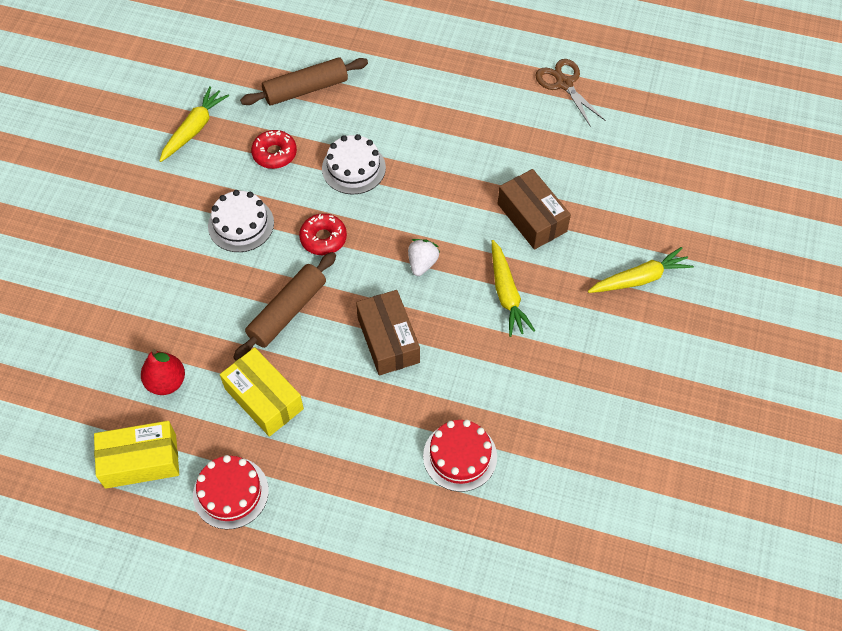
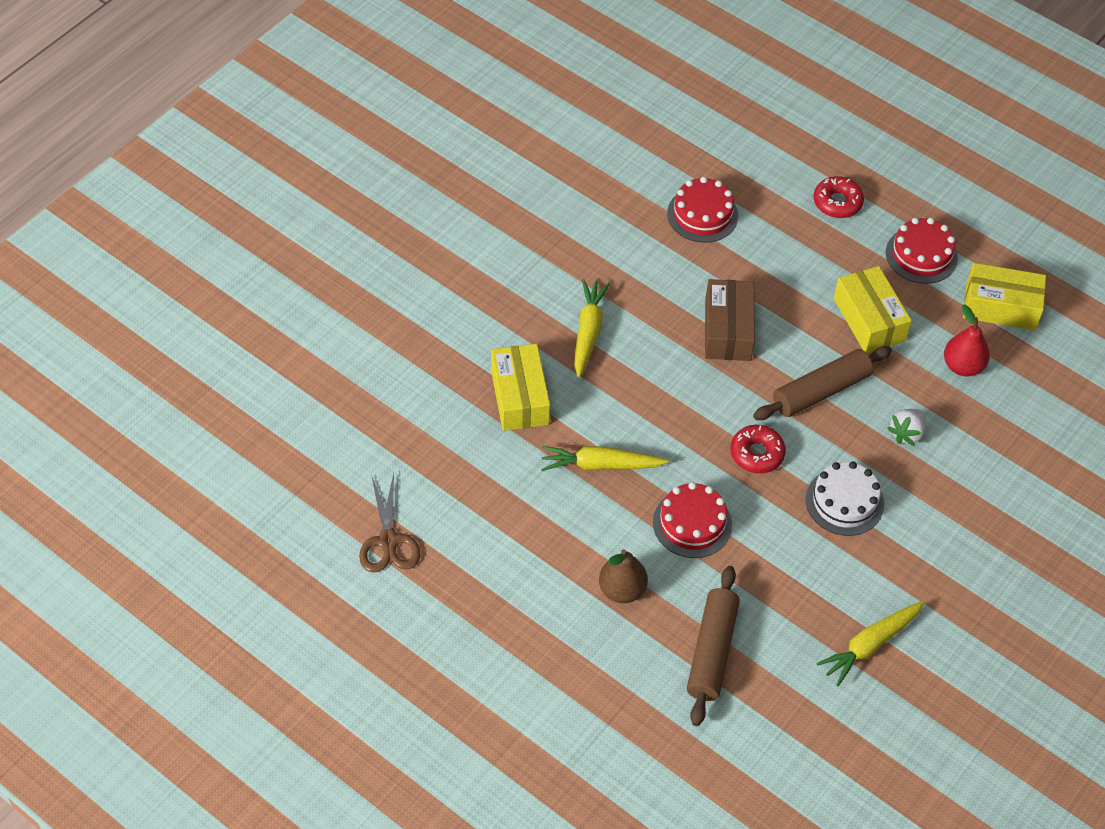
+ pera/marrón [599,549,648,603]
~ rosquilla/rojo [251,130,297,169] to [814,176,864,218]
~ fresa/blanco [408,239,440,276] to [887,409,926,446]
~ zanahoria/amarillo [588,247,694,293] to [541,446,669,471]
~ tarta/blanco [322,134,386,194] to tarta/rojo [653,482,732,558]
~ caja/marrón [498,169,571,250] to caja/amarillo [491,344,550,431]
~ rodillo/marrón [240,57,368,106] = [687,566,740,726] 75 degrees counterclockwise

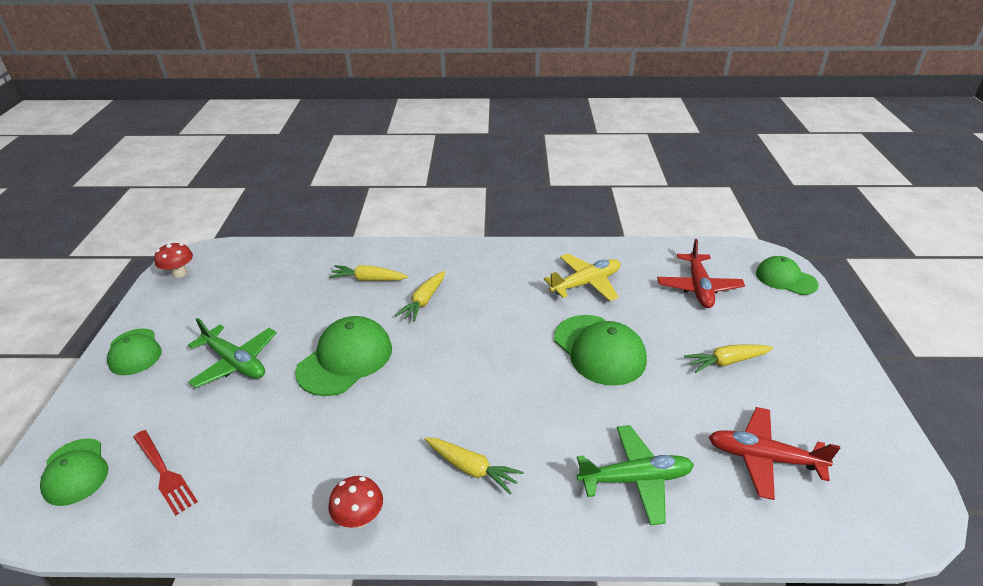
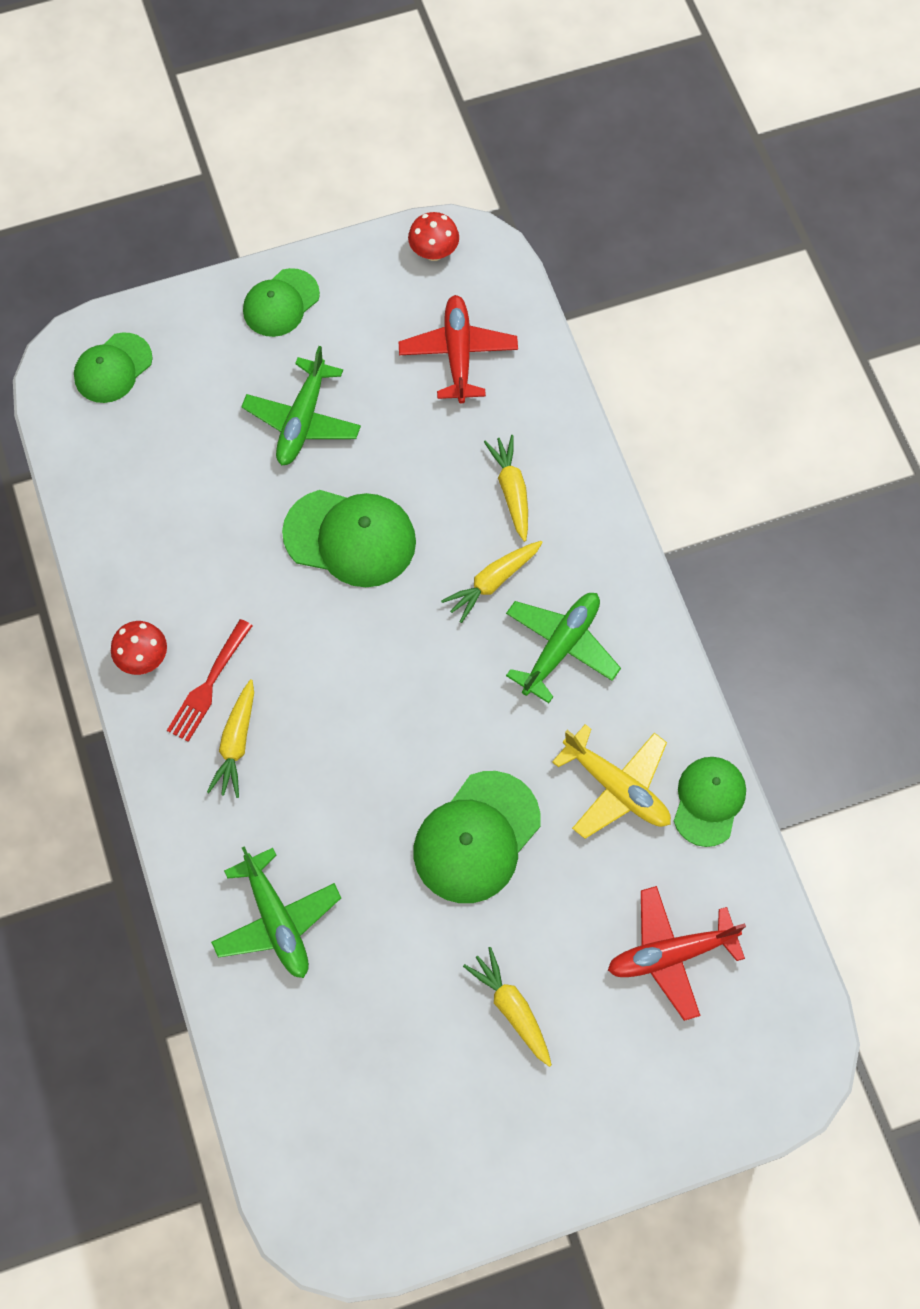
+ avión/verde [506,593,621,703]
~ tenedor/rojo [133,430,198,516] to [167,619,253,742]
~ avión/rojo [709,407,840,500] to [399,295,518,403]
~ gorra/verde [756,256,819,295] to [674,757,746,847]
~ zanahoria/amarillo [395,271,445,322] = [441,541,543,623] 45 degrees counterclockwise

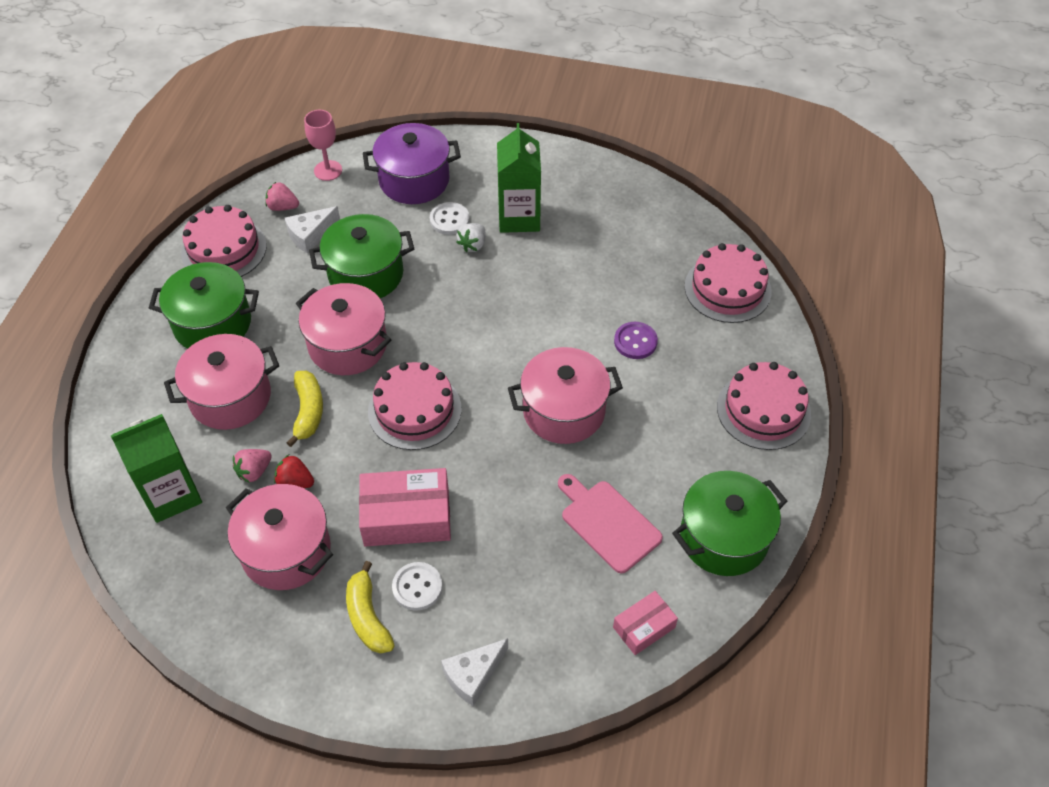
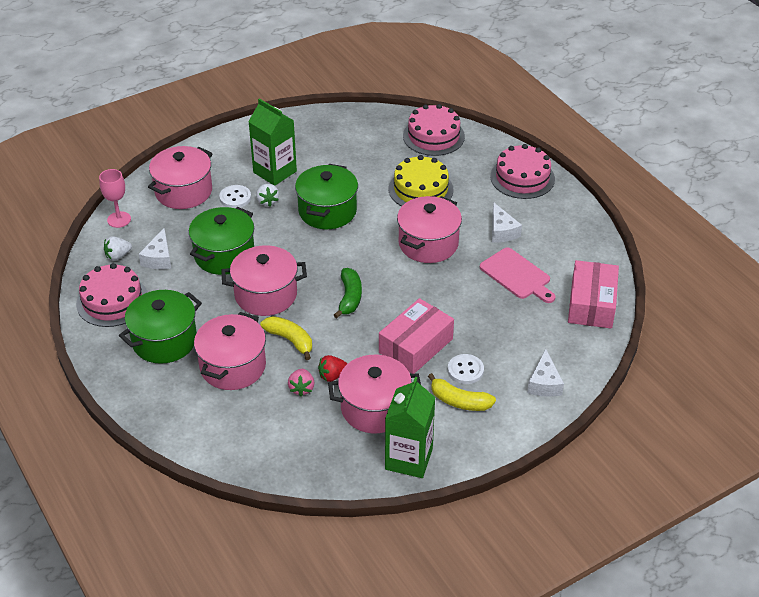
+ queso/blanco [492,202,522,242]
~ cartón de leche/verde [111,414,202,523] to [385,377,435,478]
~ olla/verde [672,471,787,576] to [295,164,358,229]
~ tarta/rosa [368,362,462,450] to plátano/verde [334,268,362,318]
~ botón/morado [614,322,658,359] to tarta/amarillo [389,155,453,206]
~ fresa/rosa [265,182,299,211] to fresa/blanco [104,236,132,260]
~ olla/morado [363,123,461,204] to olla/rosa [148,146,213,209]
~ tabla de cortar/rosa [558,474,663,573] = [480,247,556,303] 135 degrees counterclockwise
~ caja/rosa [613,591,678,655] = [568,260,619,329] x1.77

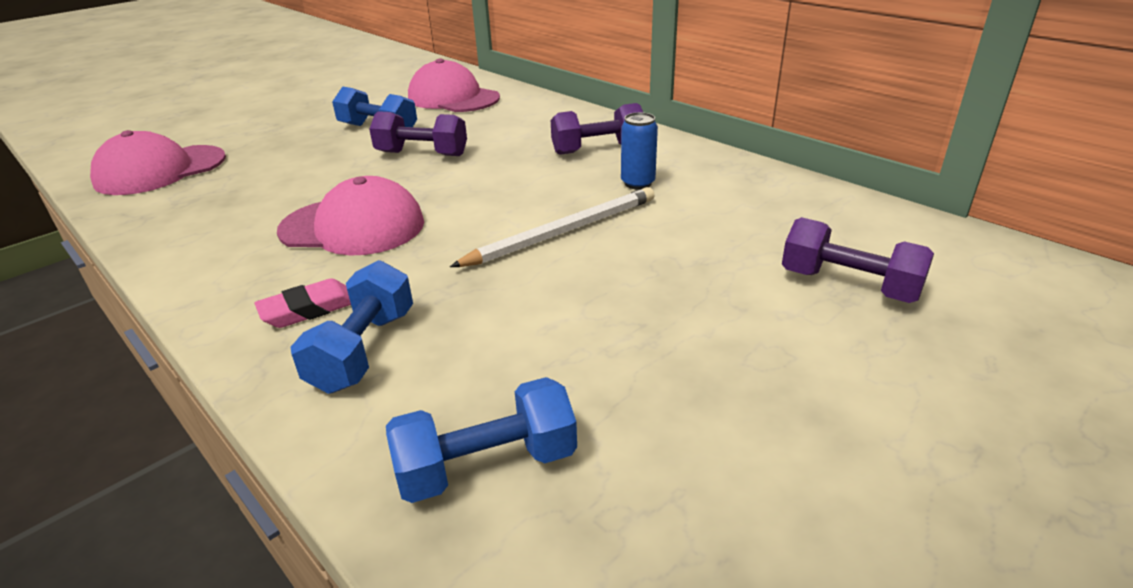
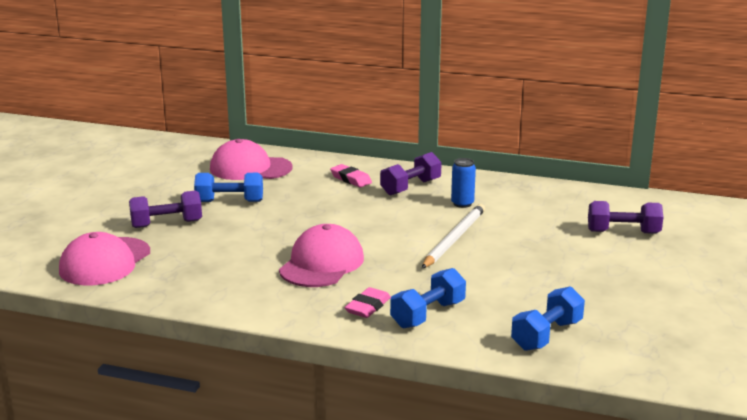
+ goma de borrar/rosa [330,164,372,187]
~ mancuerna/morado [369,111,467,156] to [129,190,202,228]
~ gorra/rosa [277,176,424,256] = [279,224,364,287] 45 degrees counterclockwise
~ mancuerna/azul [290,260,413,394] = [390,268,466,328] 60 degrees clockwise

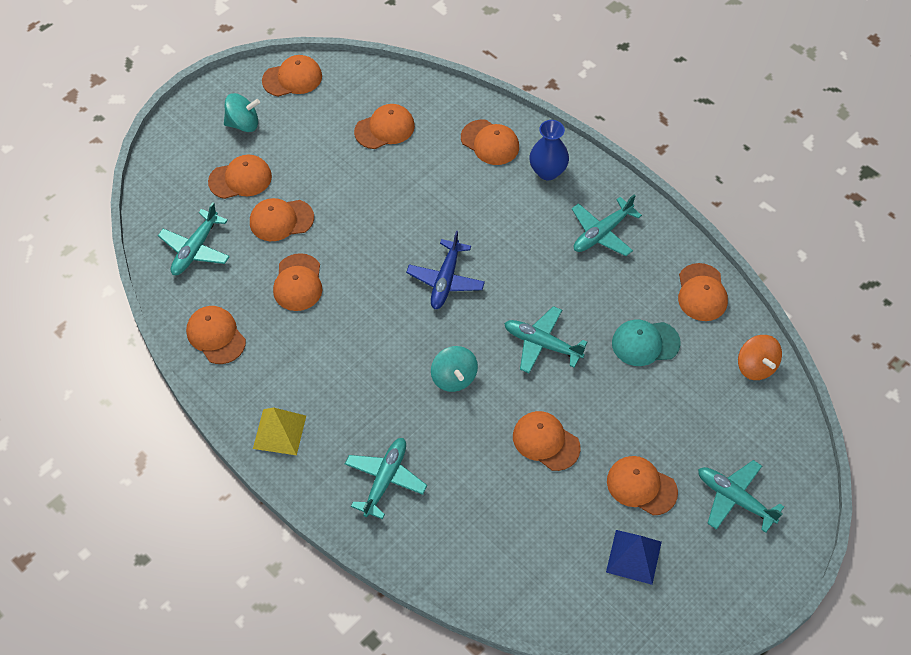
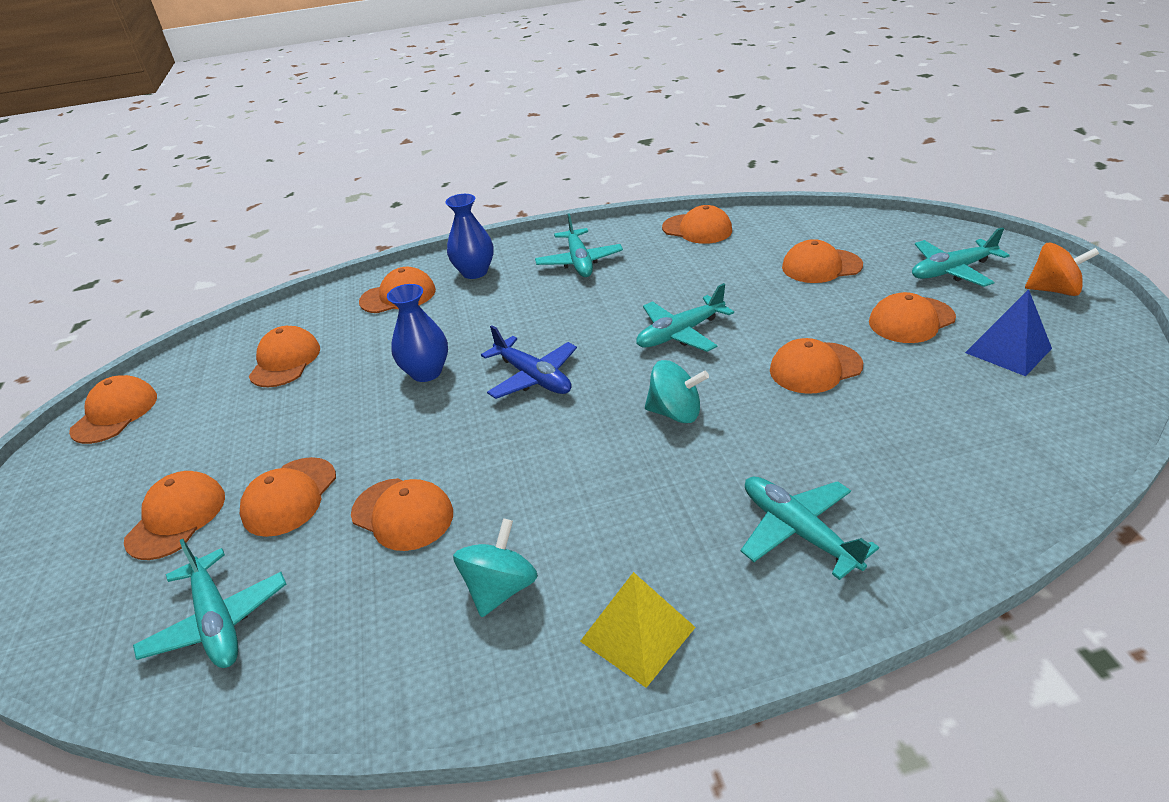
- gorra/turquesa [612,319,681,366]
+ florero/azul [387,284,448,382]
~ gorra/naranja [186,306,246,364] to [782,239,863,283]
~ peonza/turquesa [224,93,260,132] to [453,518,538,617]
~ peonza/naranja [738,335,782,380] to [1025,242,1099,296]

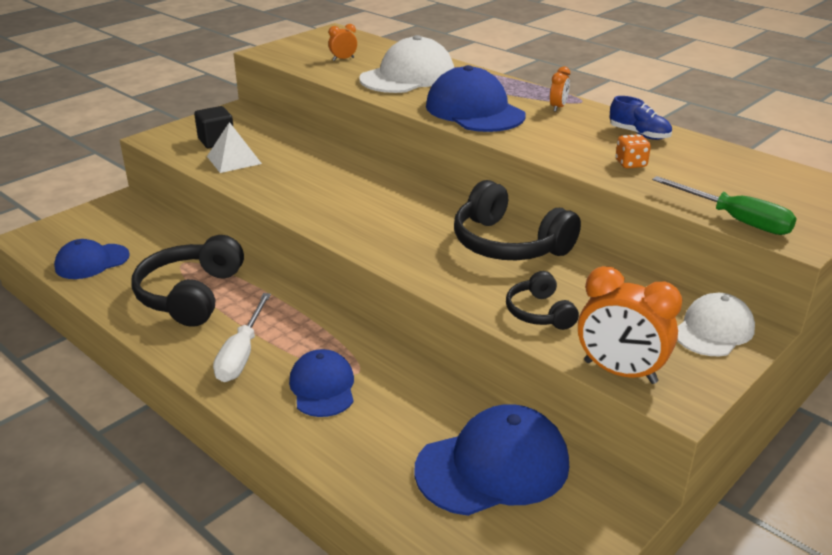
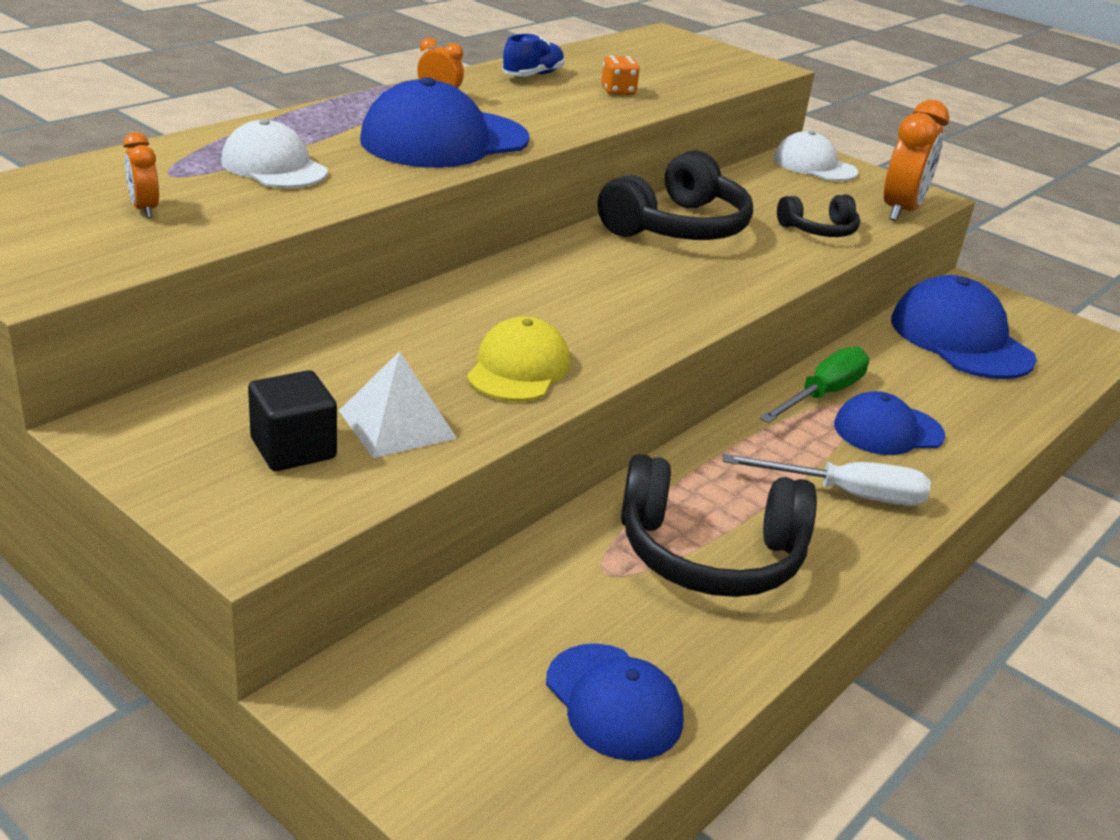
+ gorra/amarillo [467,316,570,401]
~ destornillador/verde [652,176,797,235] to [760,346,869,423]
~ gorra/blanco [359,35,454,93] = [221,119,327,188] x0.62

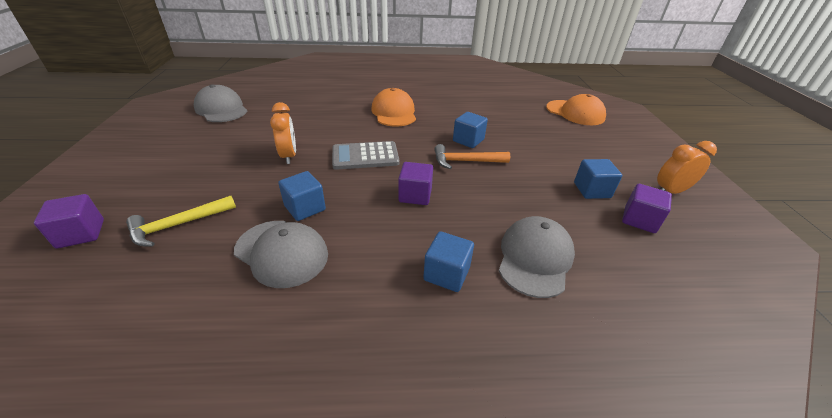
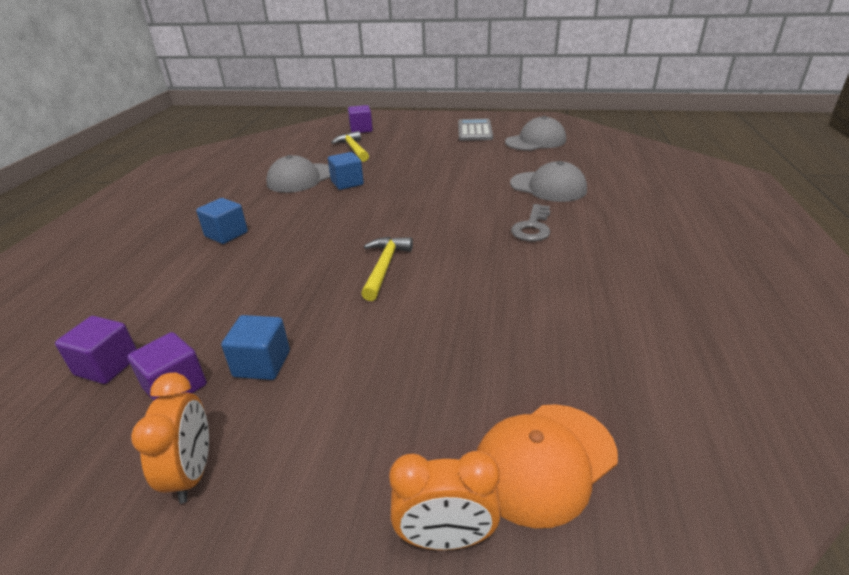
- cubo/azul [453,112,488,148]
~ despertador/naranja [270,102,296,164] to [389,451,501,550]
~ calculadora/gris [332,141,400,170] to [458,119,493,141]
~ cubo/morado [398,162,433,205] to [55,316,137,384]
~ gorra/gris [499,216,575,298] to [510,161,587,202]
~ gorra/naranja [371,88,416,126] to llave/gris [511,204,550,241]
~ martillo/naranja [434,144,510,169] to martillo/amarillo [361,237,413,301]

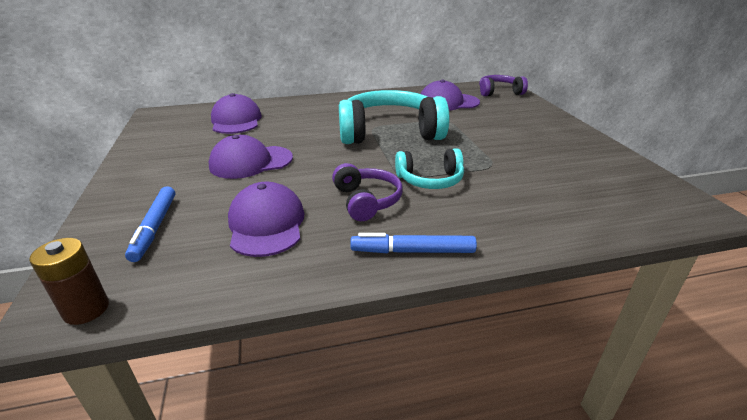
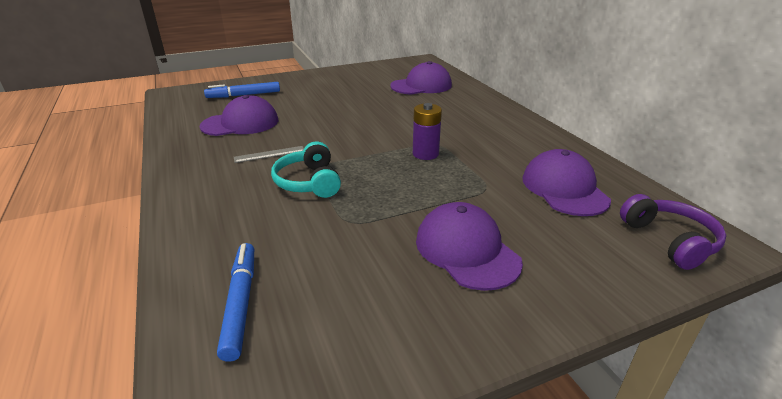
- pila/marrón [29,238,109,325]
~ gorra/morado [209,135,293,179] to [416,202,523,291]
~ rotulador/azul [350,233,477,253] to [217,243,254,362]
~ auriculares/morado [332,163,403,221] to regla/gris [234,146,304,163]
~ auriculares/turquesa [339,90,449,144] to pila/morado [413,103,442,160]

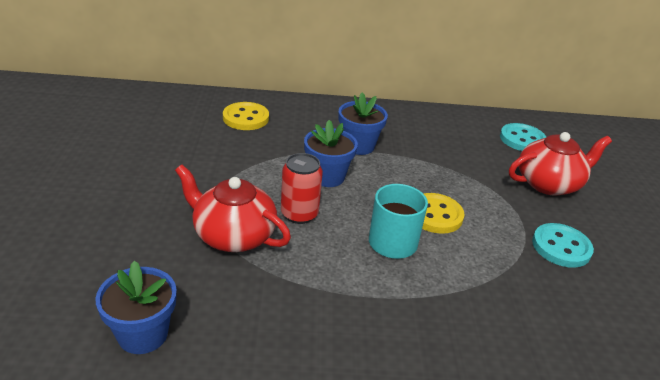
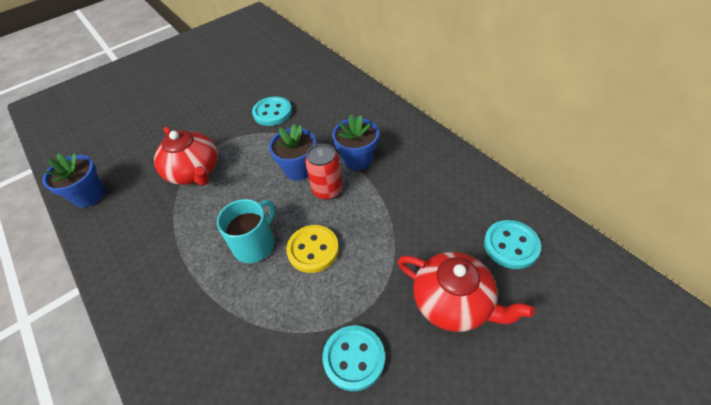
- botón/amarillo [223,102,269,130]
+ botón/turquesa [252,96,292,126]
~ lata/rojo [281,153,323,224] to [305,144,343,200]
~ tetera/rojo [175,165,291,252] = [154,127,218,186] 150 degrees clockwise

